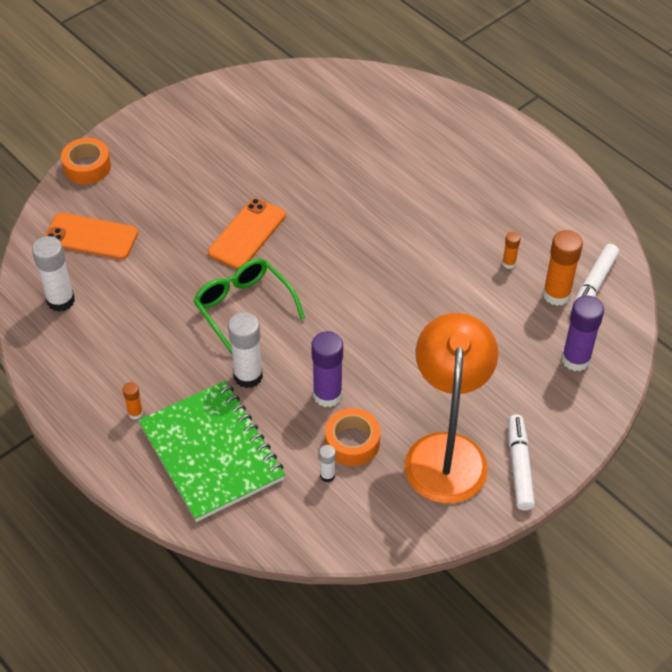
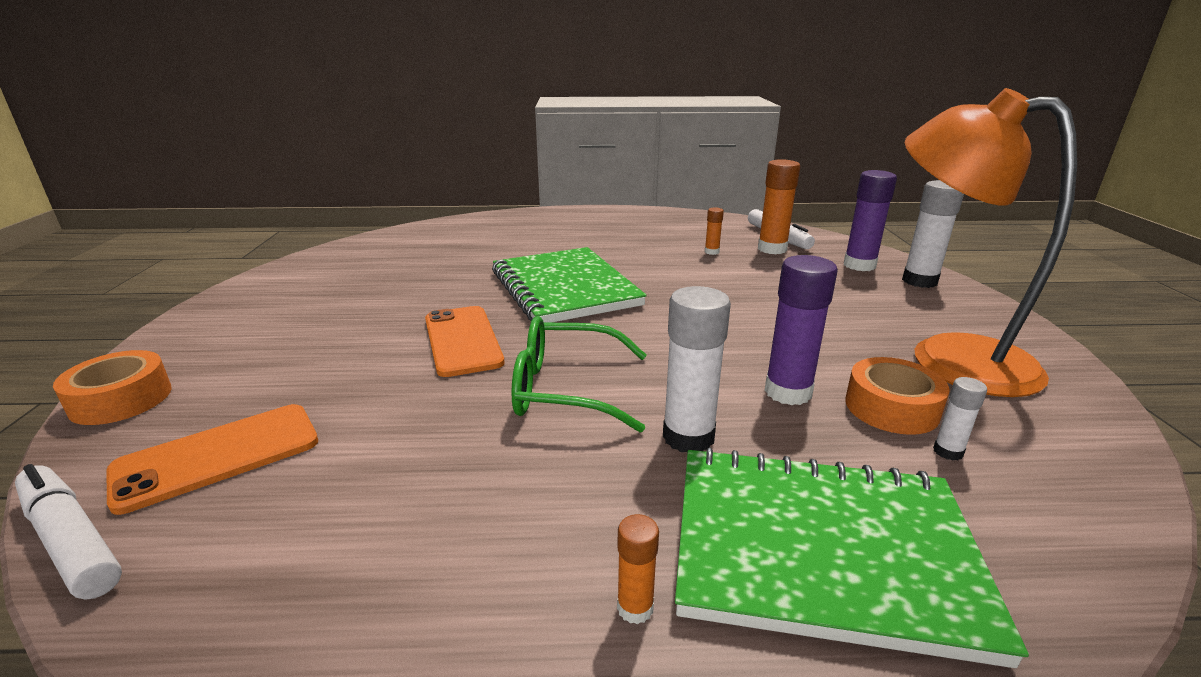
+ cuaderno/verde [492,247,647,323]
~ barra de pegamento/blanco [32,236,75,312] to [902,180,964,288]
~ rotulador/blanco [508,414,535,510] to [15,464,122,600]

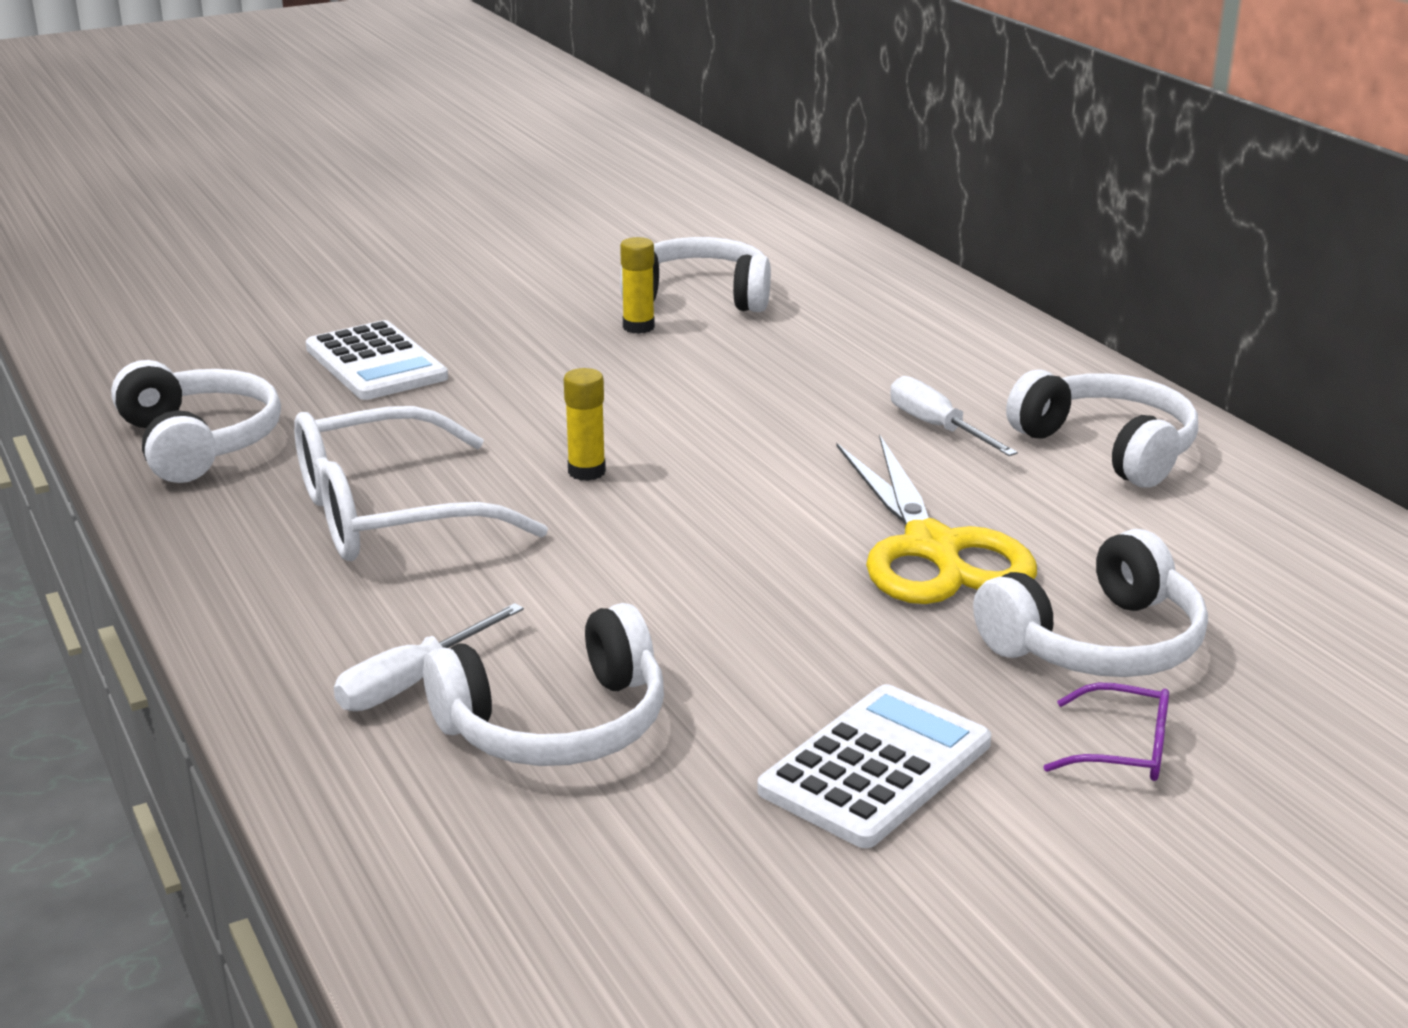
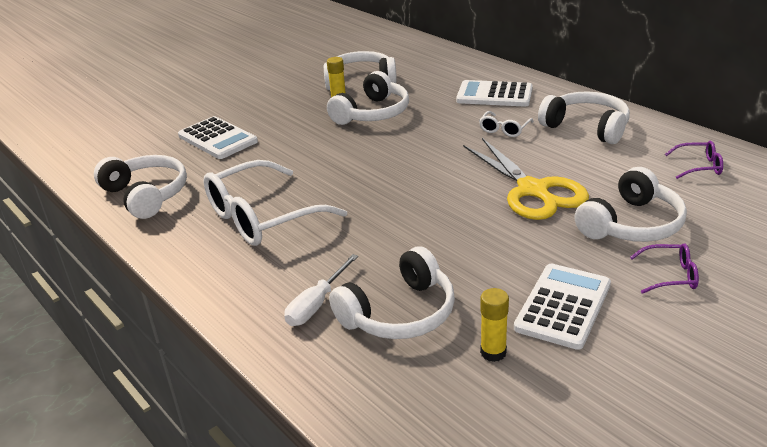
+ auriculares/blanco [327,71,409,125]
+ calculadora/blanco [456,80,533,107]
+ gafas/morado [665,141,723,179]
~ barra de pegamento/amarillo [564,368,606,481] to [480,288,509,362]
~ destornillador/blanco [890,376,1018,456] to gafas/blanco [479,111,534,137]

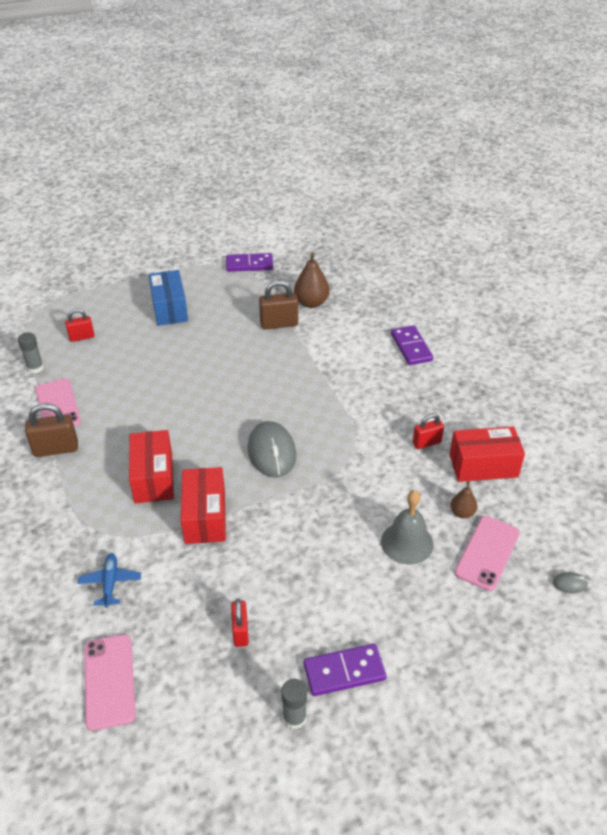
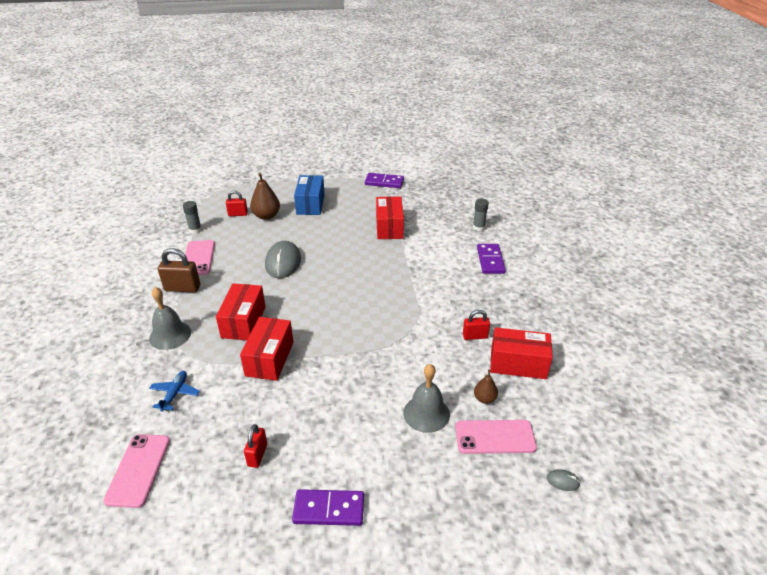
+ campana/gris [149,287,191,350]
~ ratón/gris [248,421,296,477] to [265,241,301,278]
~ barra de pegamento/gris [281,679,307,729] to [473,199,489,231]
~ pera/marrón [294,252,330,308] to [250,173,280,220]
~ candado/marrón [259,280,298,329] to caja/rojo [376,196,404,239]
~ móvil/rosa [455,516,520,591] = [455,420,537,454] 45 degrees clockwise

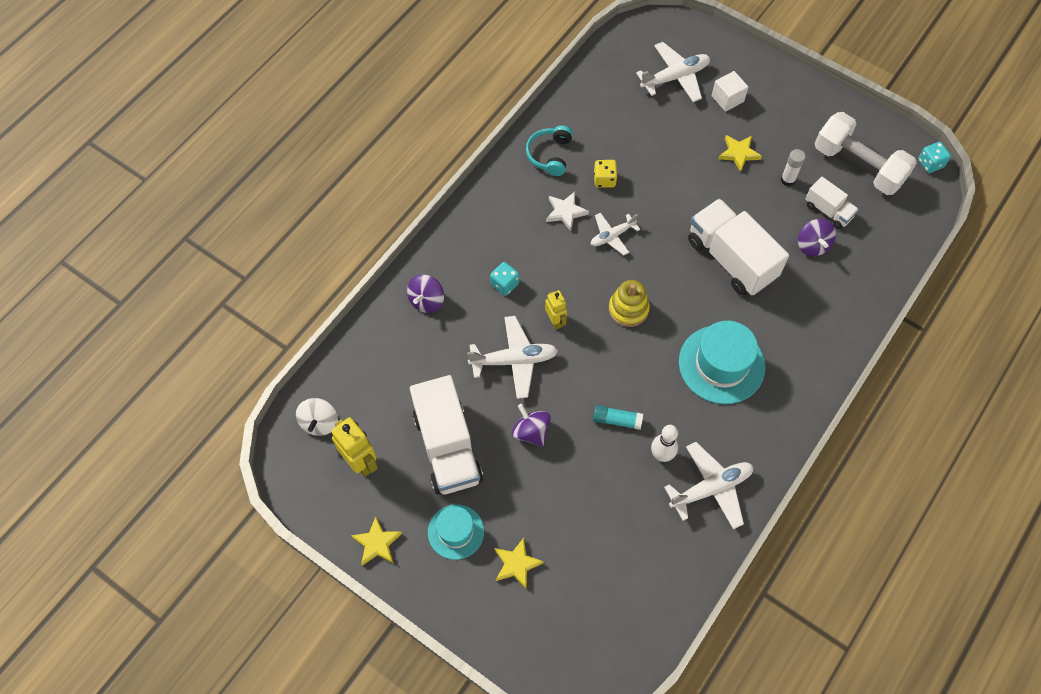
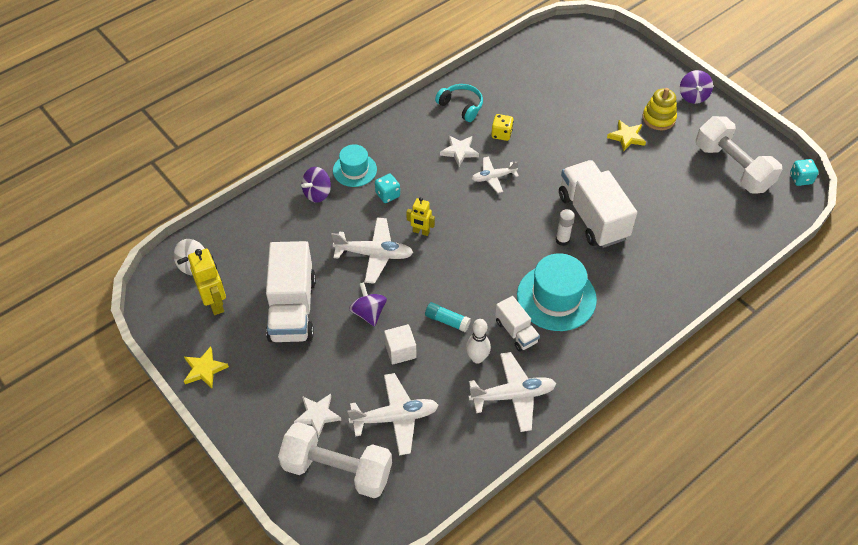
+ mancuerna/blanco [278,422,392,498]
~ sombrero/turquesa [428,504,484,560] to [333,144,377,187]
~ juguete apilable/amarillo [609,280,650,327] to [642,88,677,130]
~ avión/blanco [636,42,710,102] to [347,373,439,456]
~ cubo/blanco [711,71,748,112] to [384,324,417,365]
~ barra de pegamento/blanco [781,149,806,186] to [556,209,575,246]
~ peonza/morado [798,219,836,256] to [680,70,713,104]
~ camión/blanco [805,177,859,229] to [495,296,540,352]
~ estrella/amarillo [495,538,544,589] to estrella/blanco [294,394,341,438]
~ auriculares/turquesa [526,126,573,176] = [435,84,483,122] 105 degrees clockwise
~ robot/amarillo [545,290,567,330] = [406,197,435,236] 120 degrees clockwise

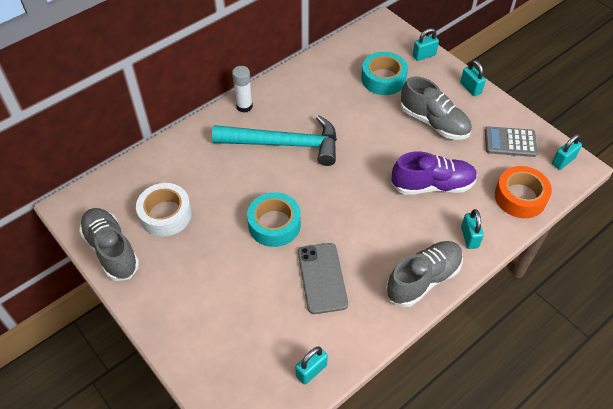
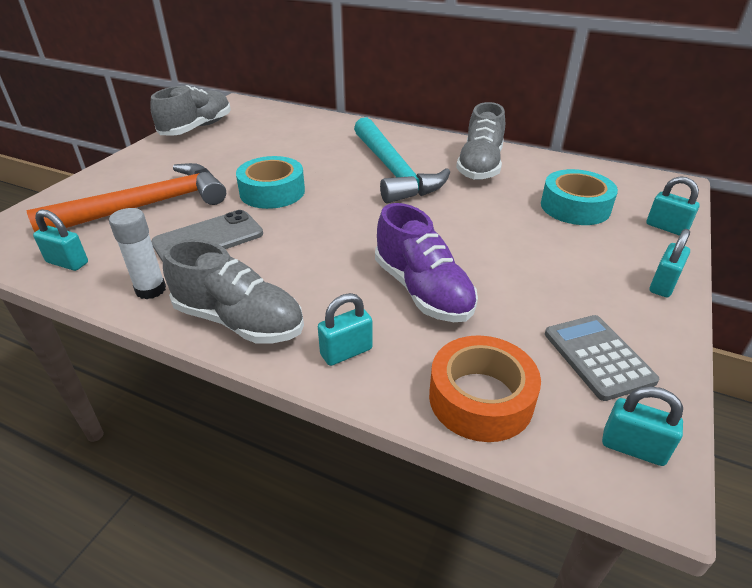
- cinta adhesiva/blanco [136,183,192,237]
+ martillo/naranja [26,163,226,232]
~ barra de pegamento/blanco [232,66,253,113] to [109,208,166,299]
~ zapato/gris [401,76,472,140] to [456,102,505,180]

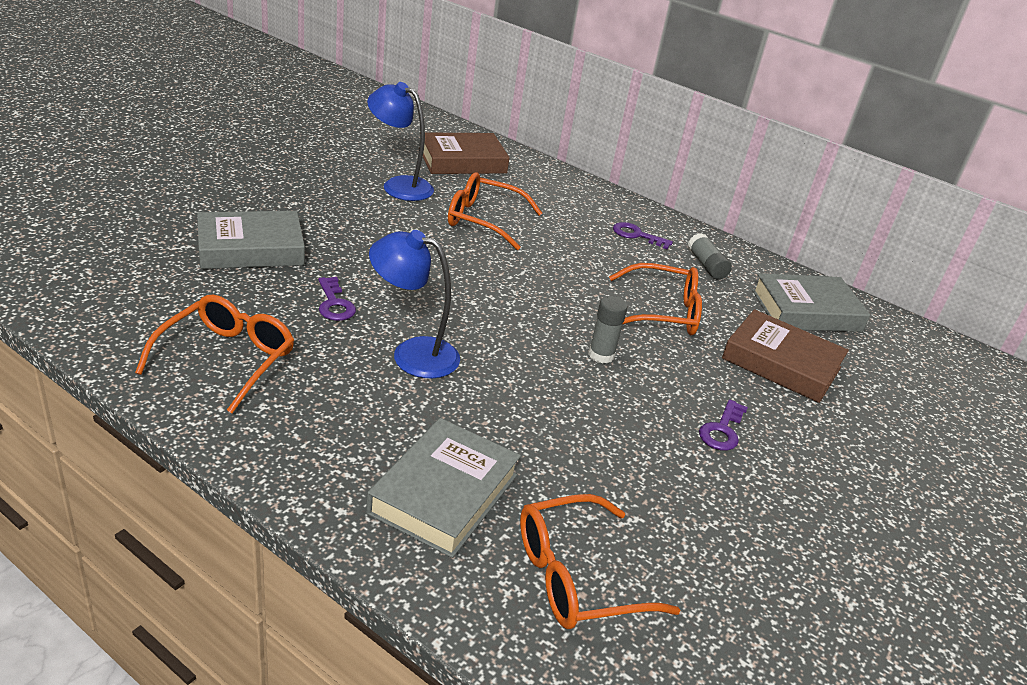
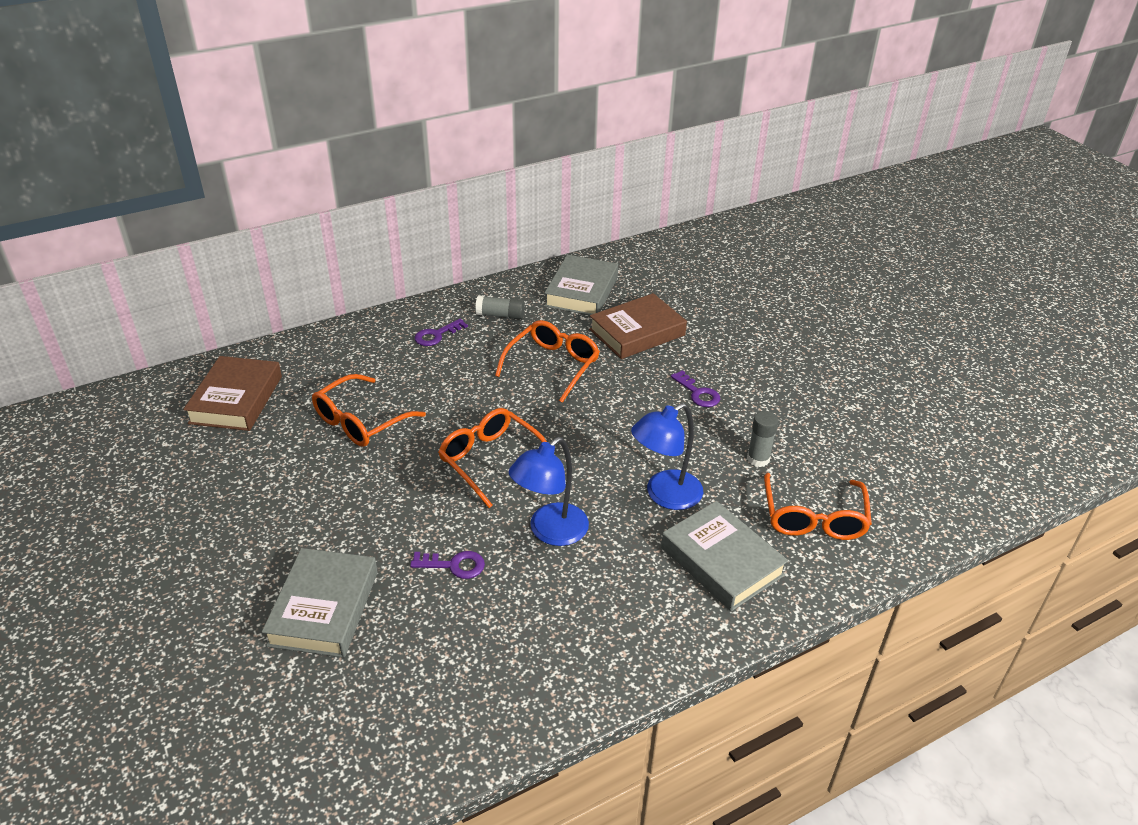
~ gafas/naranja [135,295,294,413] to [438,408,547,508]
~ lámpara/azul [367,82,434,201] to [631,403,703,510]
~ barra de pegamento/gris [588,296,628,363] to [747,411,778,467]

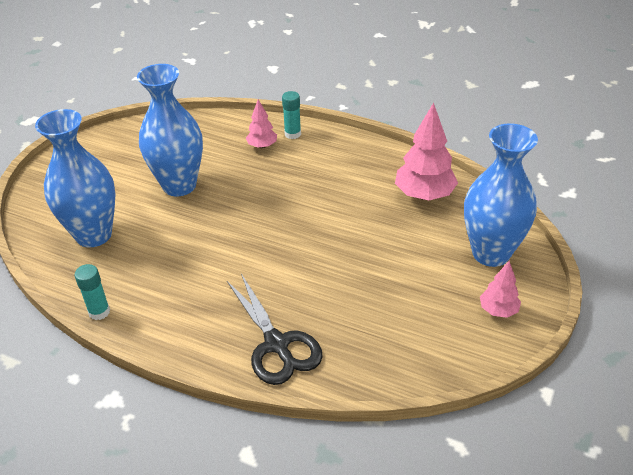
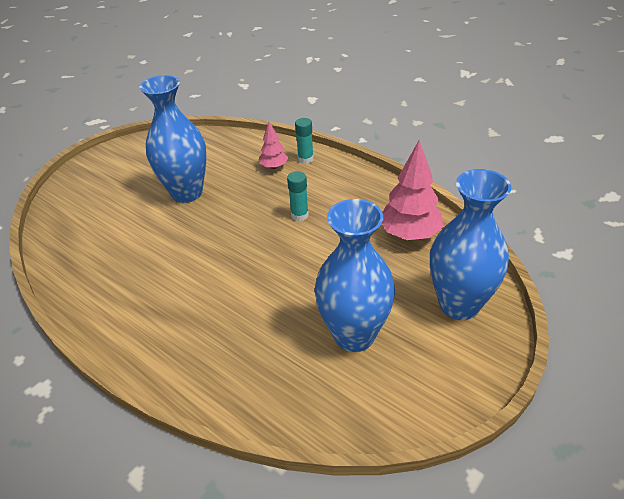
- tijeras/negro [227,274,323,385]
- árbol/rosa [480,261,521,318]
~ florero/azul [35,109,115,247] to [315,199,395,352]
~ barra de pegamento/turquesa [74,264,110,320] to [287,171,309,221]

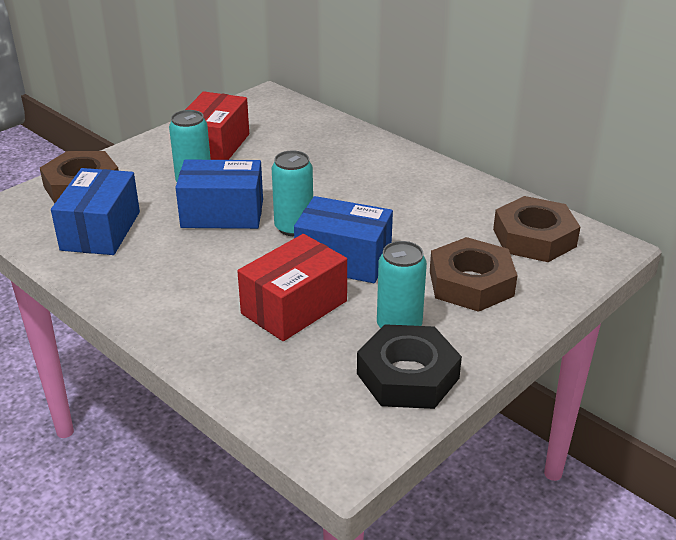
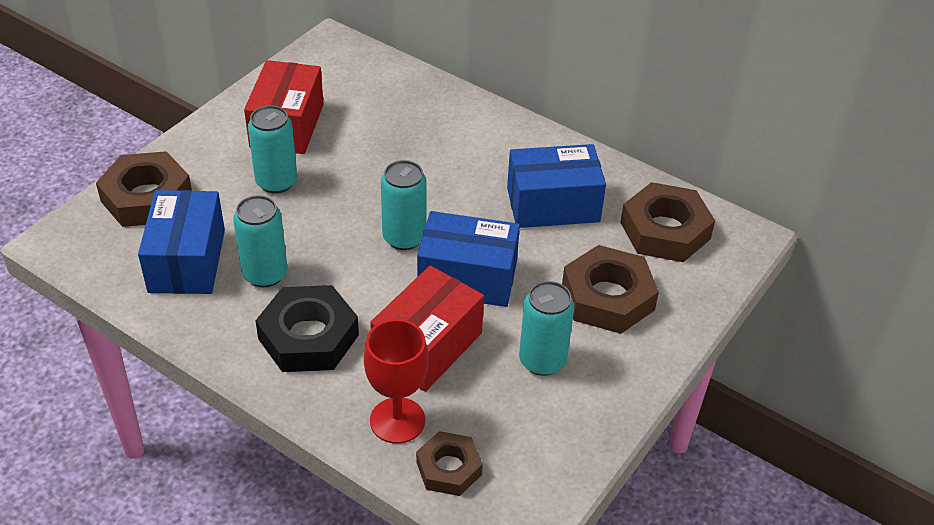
+ lata/turquesa [233,195,287,287]
+ copa/rojo [364,319,429,444]
+ tuerca/marrón [416,431,483,496]
~ caja/azul [175,159,263,229] to [507,144,606,228]
~ tuerca/negro [357,324,462,409] to [255,285,359,372]

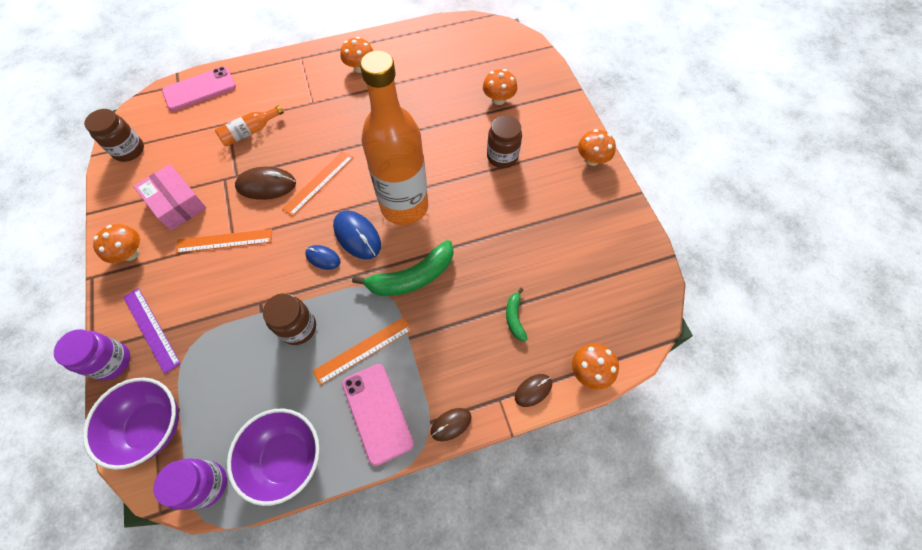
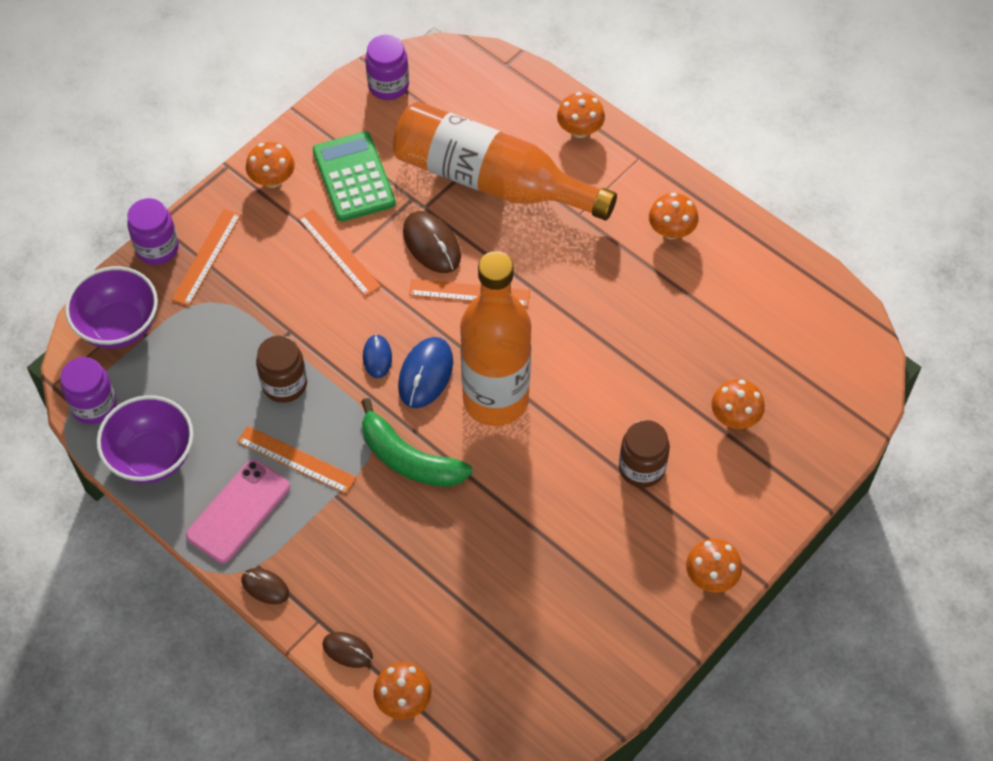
- móvil/rosa [162,67,236,111]
- plátano/verde [506,288,527,341]
+ seta/naranja [557,92,605,138]
~ caja/rosa [133,164,206,231] to calculadora/verde [313,131,396,222]
~ tarro/marrón [84,109,144,162] to tarro/morado [365,35,409,100]
~ regla/morado [123,288,181,374] to regla/naranja [171,209,241,306]
~ botella/naranja [215,105,284,147] = [393,101,617,220] x2.45

